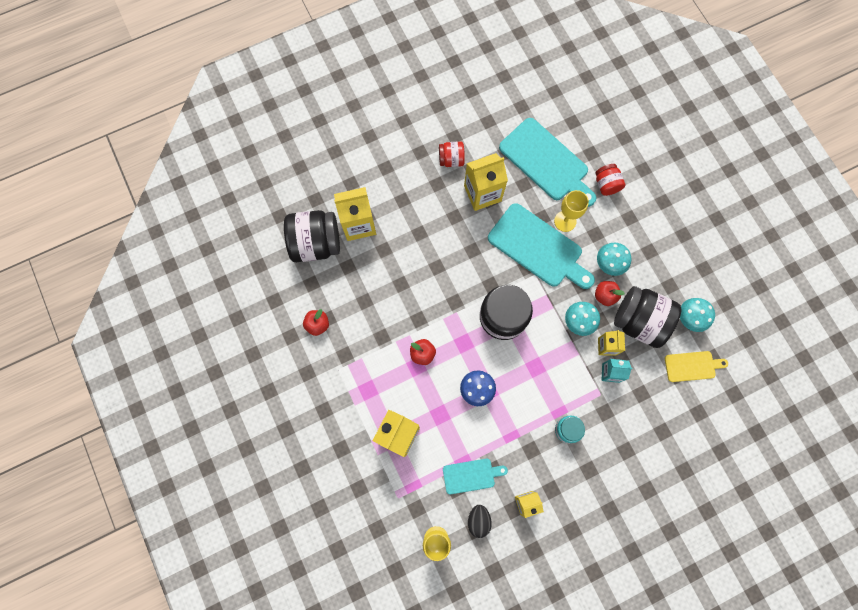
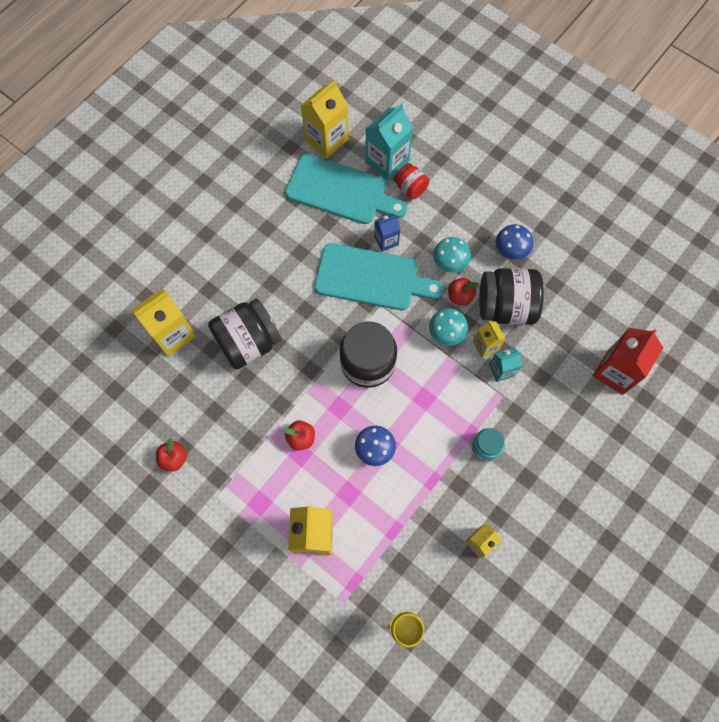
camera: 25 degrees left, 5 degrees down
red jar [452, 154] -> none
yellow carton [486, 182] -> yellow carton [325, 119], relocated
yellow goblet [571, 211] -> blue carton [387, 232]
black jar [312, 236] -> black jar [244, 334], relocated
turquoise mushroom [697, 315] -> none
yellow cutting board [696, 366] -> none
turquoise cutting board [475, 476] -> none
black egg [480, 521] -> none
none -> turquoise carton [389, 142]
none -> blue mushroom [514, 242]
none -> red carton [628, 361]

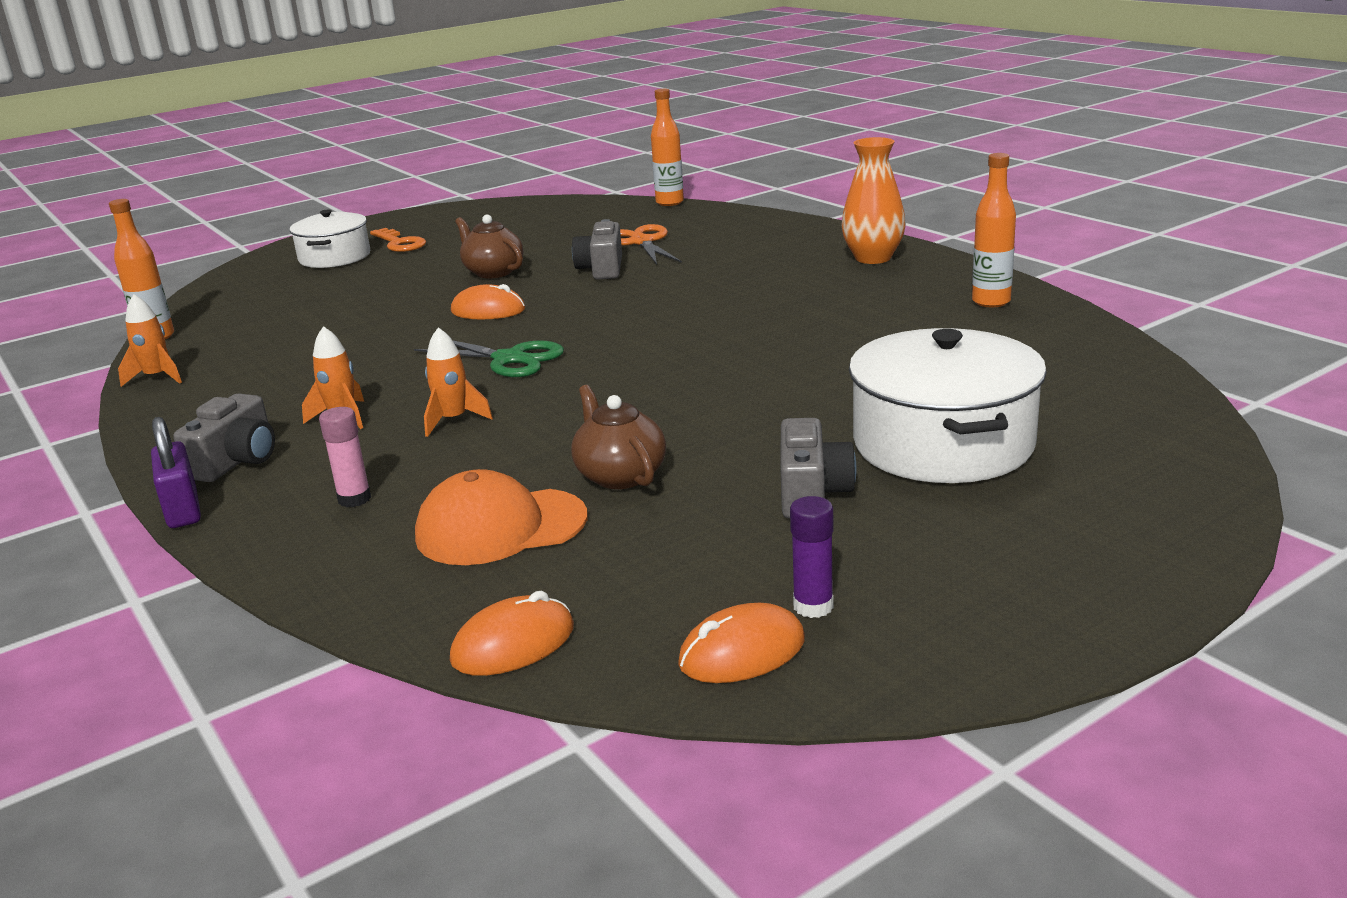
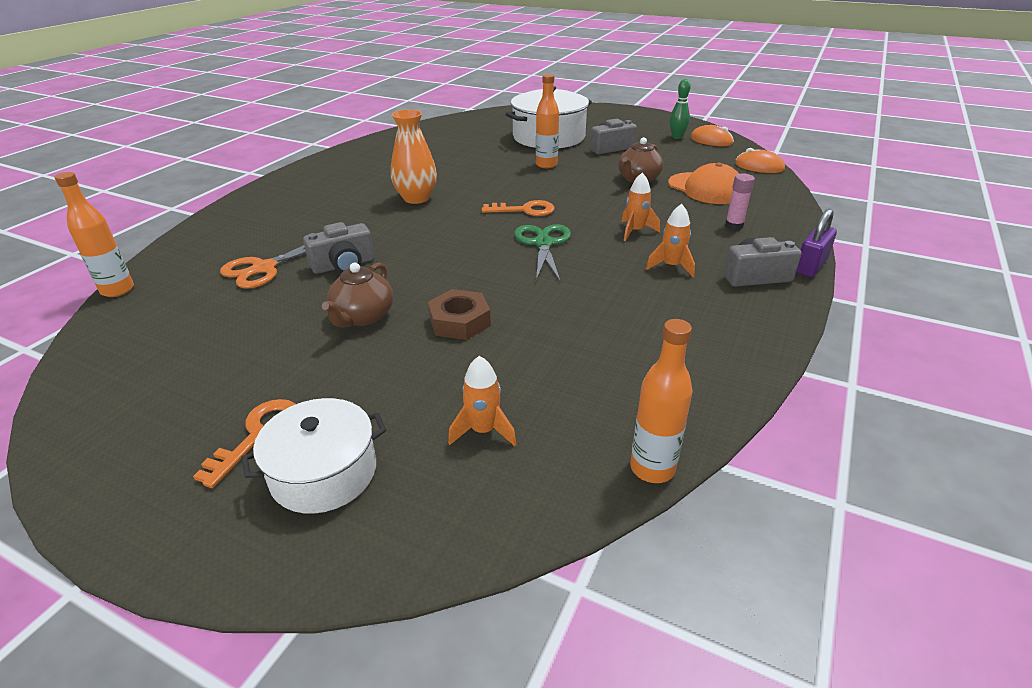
camera: 120 degrees left, 10 degrees up
orange vase [874, 200] -> orange vase [414, 156], relocated
orange bottle [994, 230] -> orange bottle [547, 121], relocated
orange mouse [488, 302] -> none
orange rocket [150, 340] -> orange rocket [482, 401], relocated
purple glue stick [812, 557] -> green bowling pin [680, 109]
none -> orange key [518, 208]
none -> brown nut [459, 314]

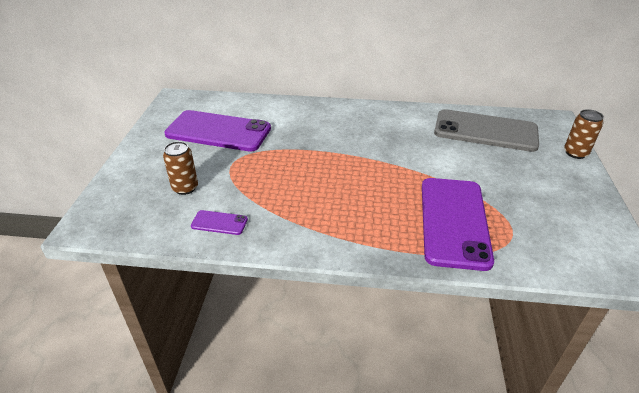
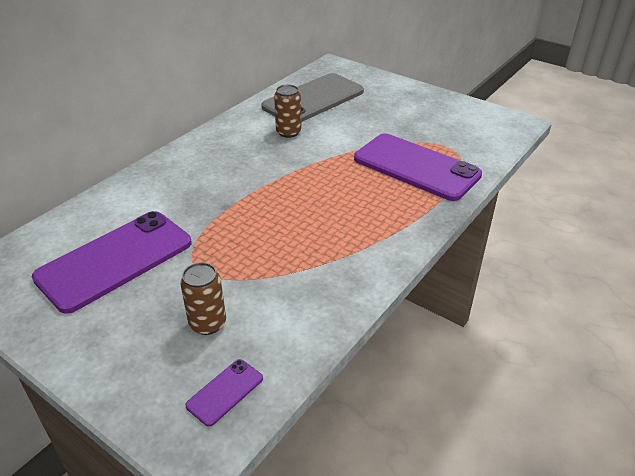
camera: 60 degrees left, 0 degrees up
brown can [584, 134] -> brown can [287, 111], relocated
purple phone [219, 222] -> purple phone [224, 393], relocated

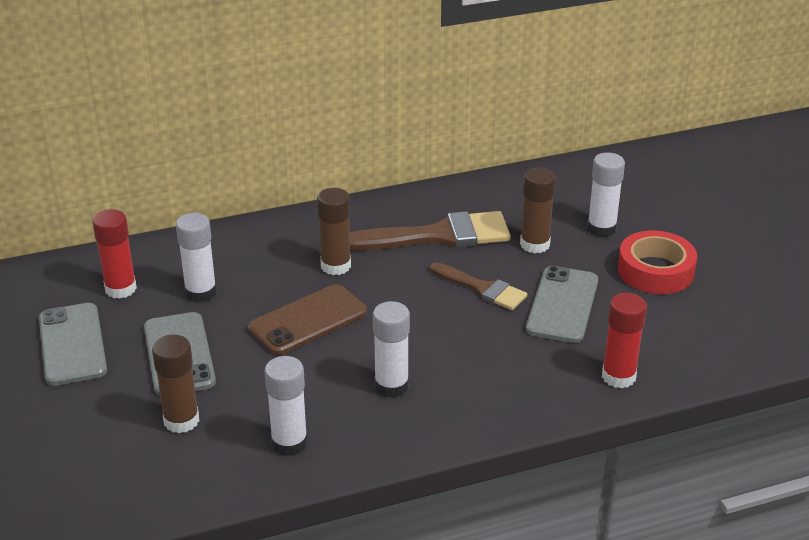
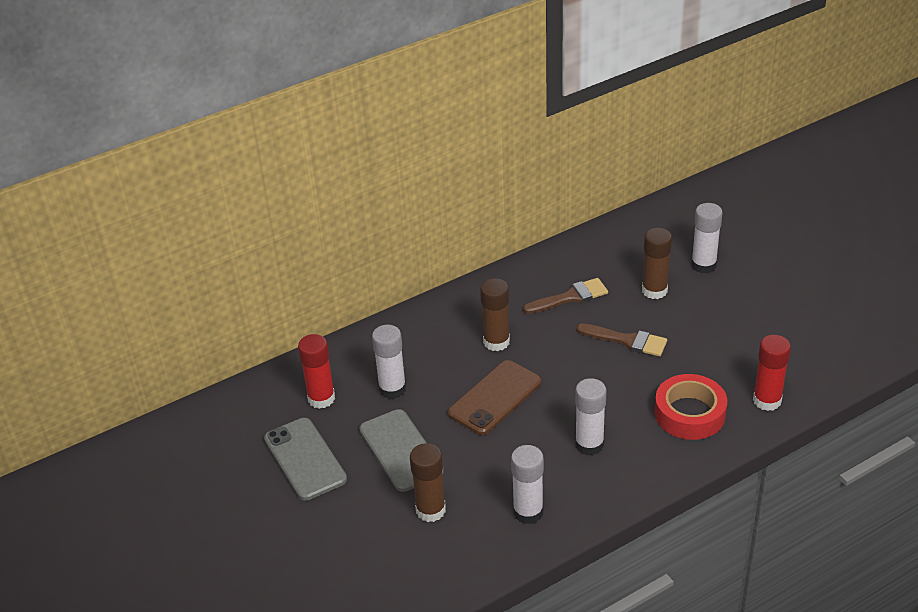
camera: 10 degrees left, 5 degrees up
brown brush [430, 231] -> brown brush [565, 296], x0.60
red tape [657, 262] -> red tape [691, 407], relocated
grey phone [562, 304] -> none

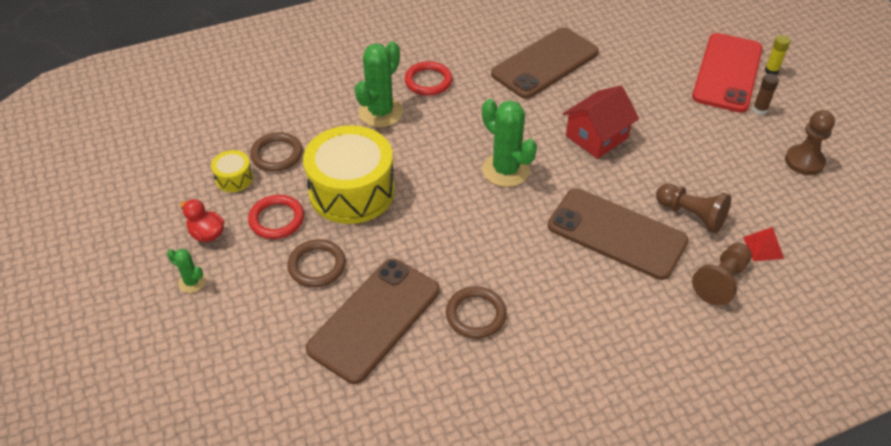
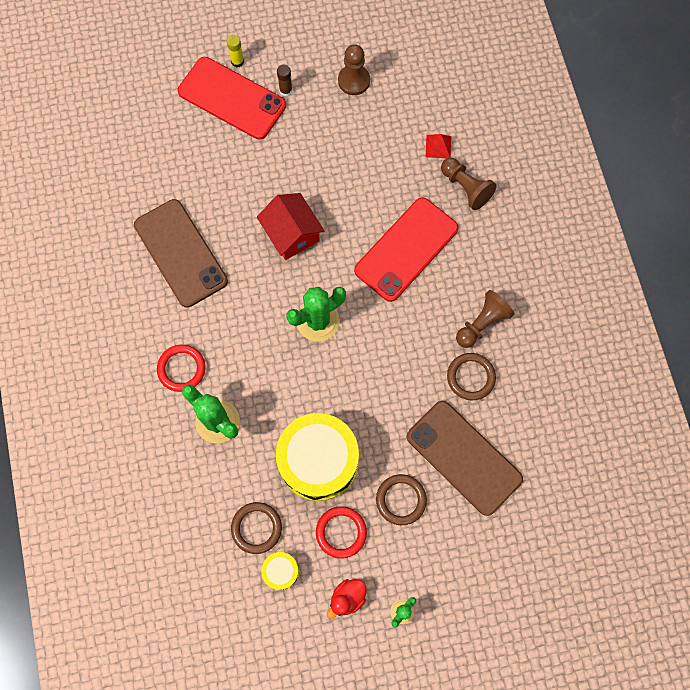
camera: 80 degrees left, 25 degrees up
brown pawn [693, 208] -> brown pawn [485, 319], relocated
brown phone [618, 234] -> red phone [406, 249]

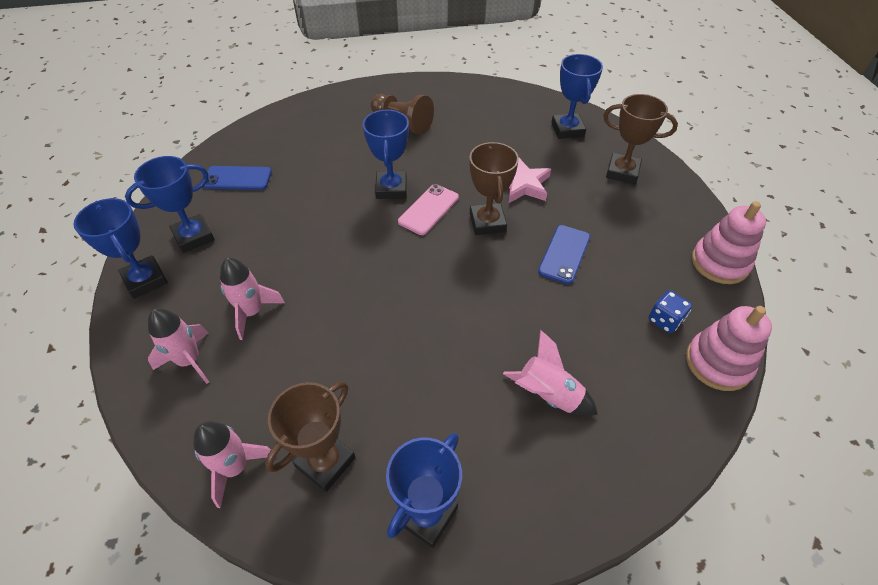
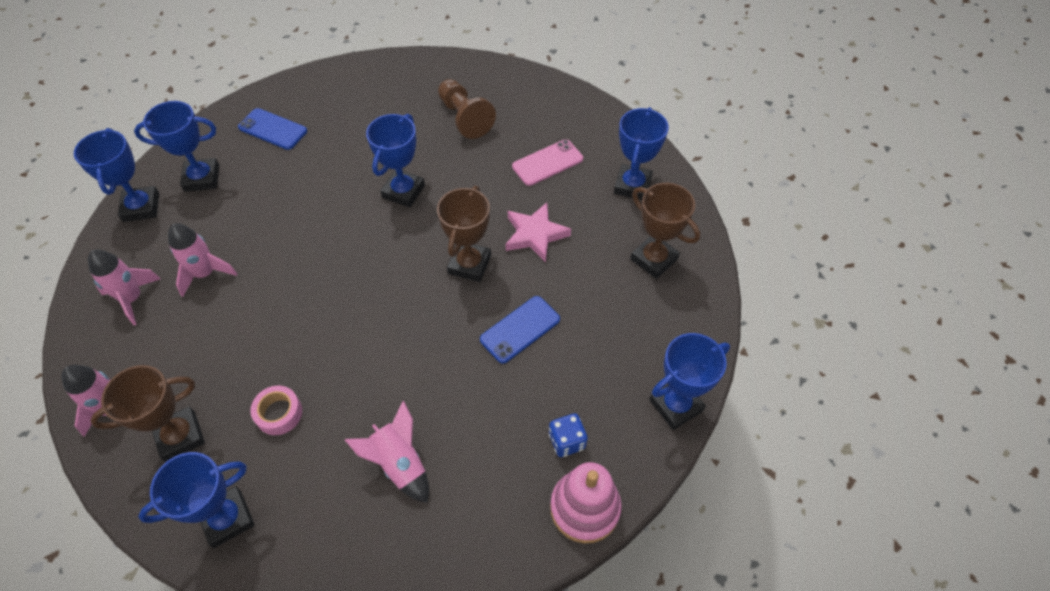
camera: 25 degrees right, 5 degrees up
pink phone [428, 209] -> pink phone [547, 162], relocated
pink stacking toy [729, 242] -> blue trophy [689, 381]
none -> pink tape [276, 410]

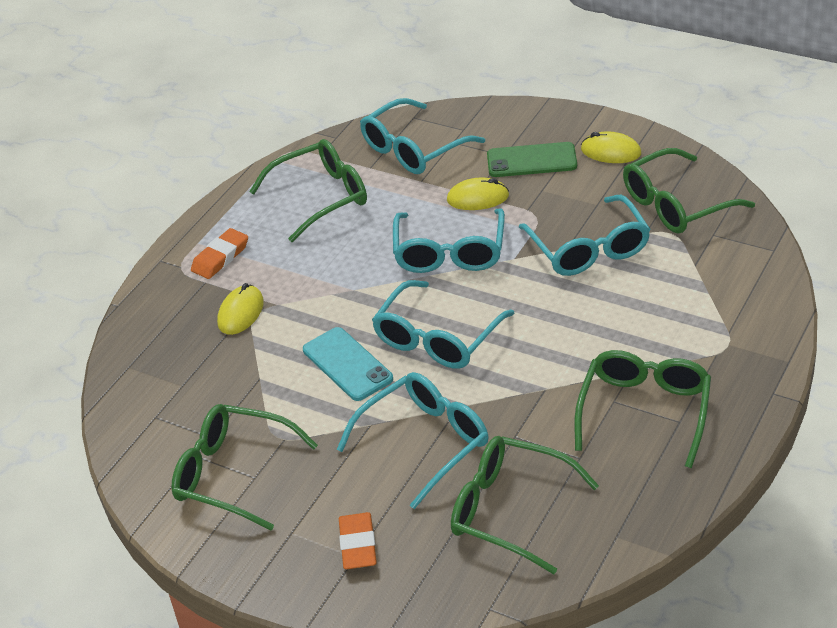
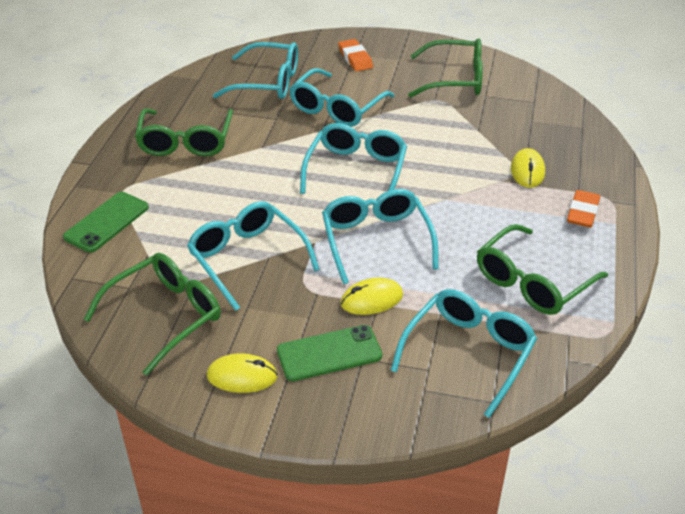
camera: 160 degrees right, 0 degrees up
turquoise phone [348, 364] -> none
green glasses [525, 505] -> turquoise glasses [255, 70]
none -> green phone [106, 222]

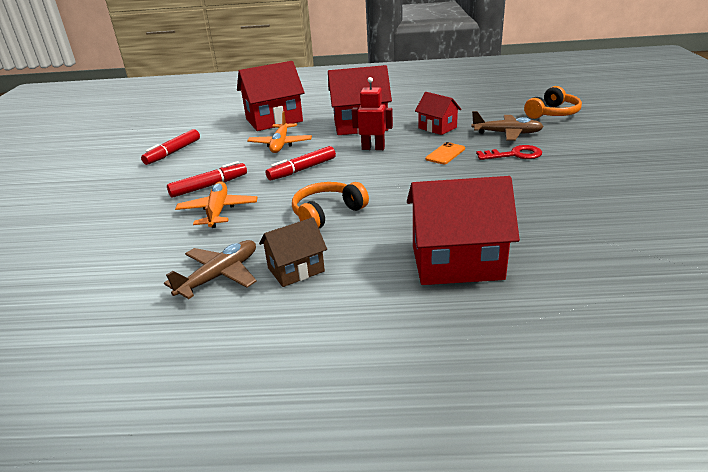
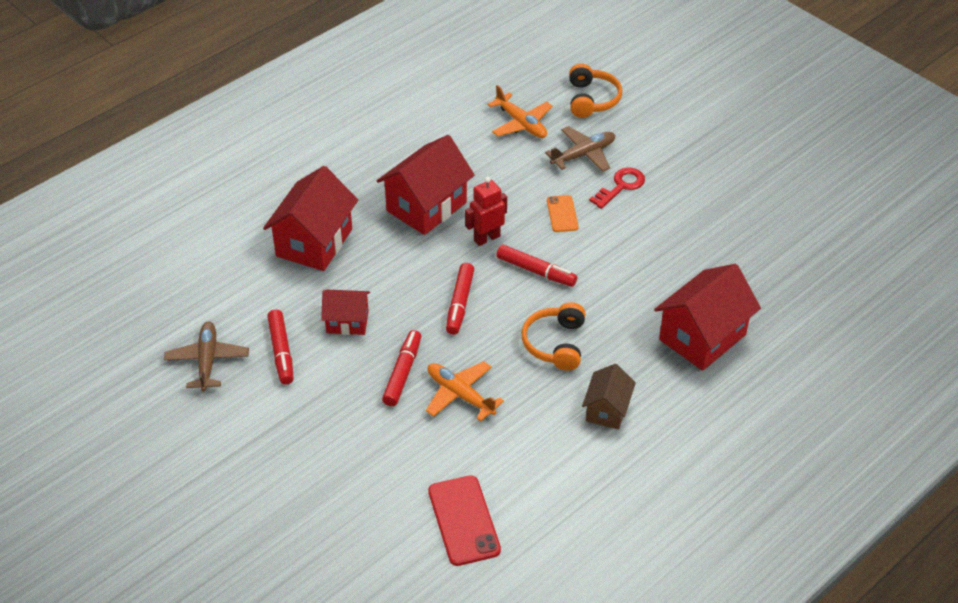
camera: 45 degrees left, 15 degrees up
red house [438, 113] -> red house [345, 312], relocated
orange plane [279, 132] -> orange plane [520, 111], relocated
brown plane [210, 269] -> brown plane [206, 356], relocated
none -> red marker [536, 265]
none -> red phone [464, 520]

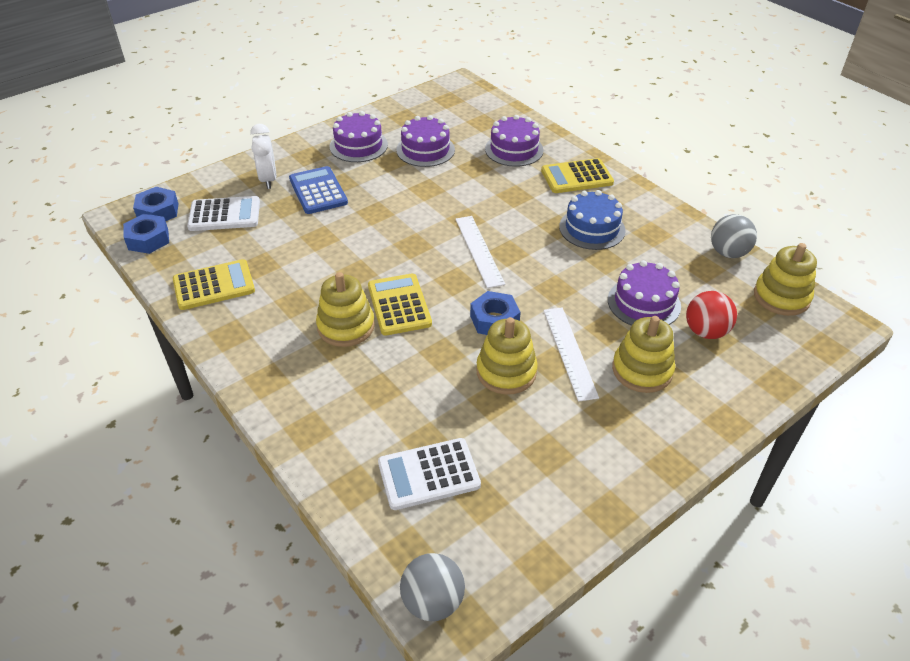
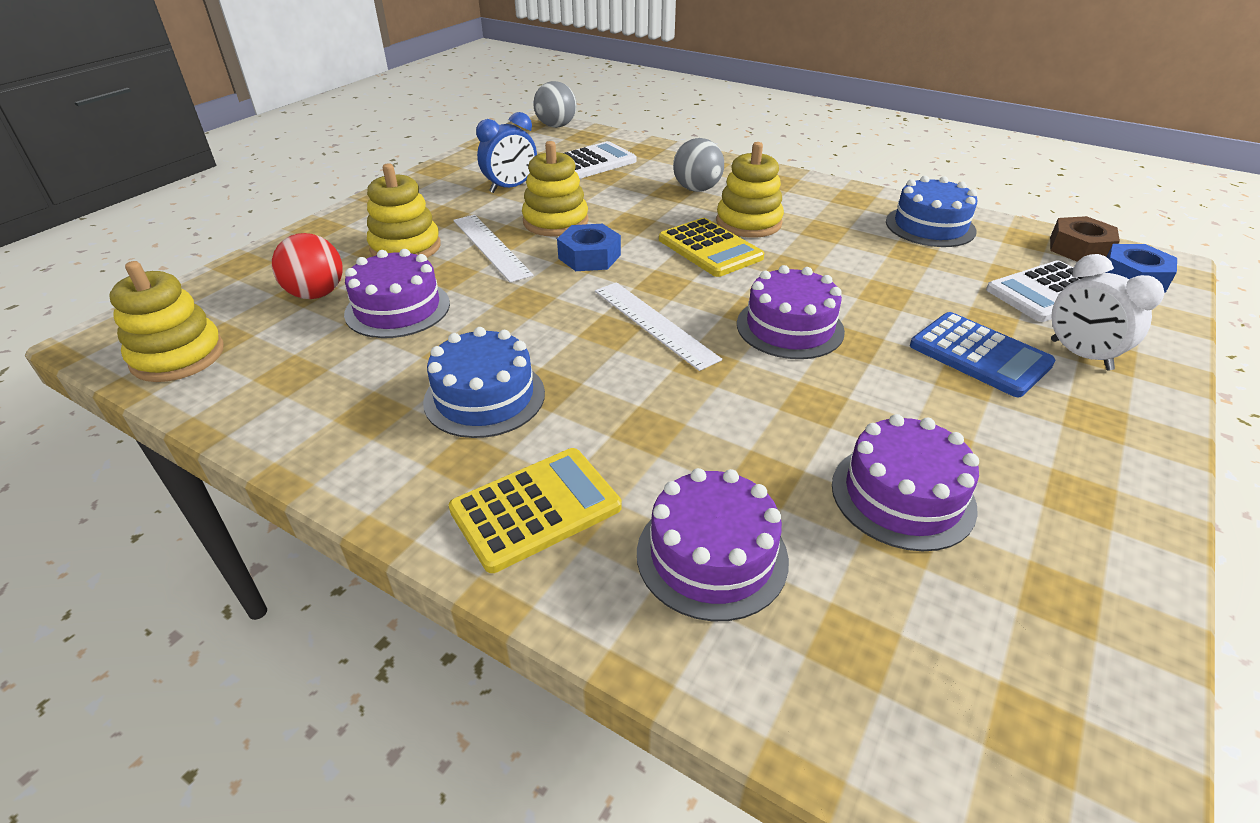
camera: 160 degrees right, 5 degrees down
purple cake [359, 136] -> purple cake [791, 312], relocated
blue nut [146, 234] -> brown nut [1085, 239]
grey ball [734, 236] -> grey ball [698, 165], relocated
yellow calculator [214, 284] -> blue cake [931, 211]
none -> blue clock [506, 152]

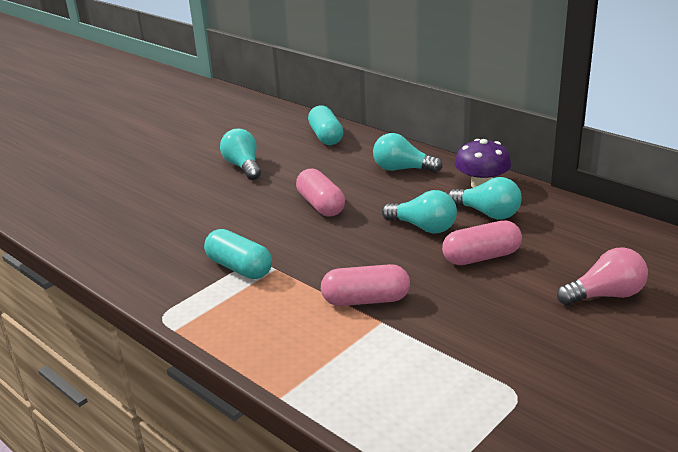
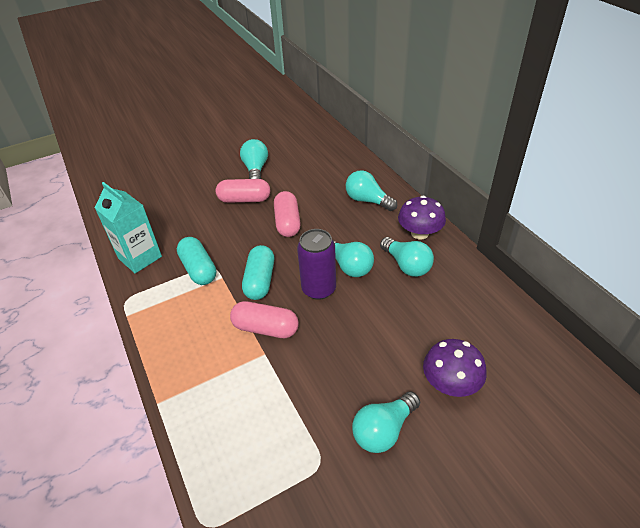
camera: 20 degrees right, 15 degrees up
turquoise capsule [325, 125] -> turquoise capsule [258, 272], relocated
pink capsule [482, 243] -> pink capsule [243, 191], relocated
pink light bulb [602, 277] -> purple mushroom [455, 368]
none -> turquoise carton [128, 227]
none -> purple can [316, 264]
none -> turquoise light bulb [386, 422]

